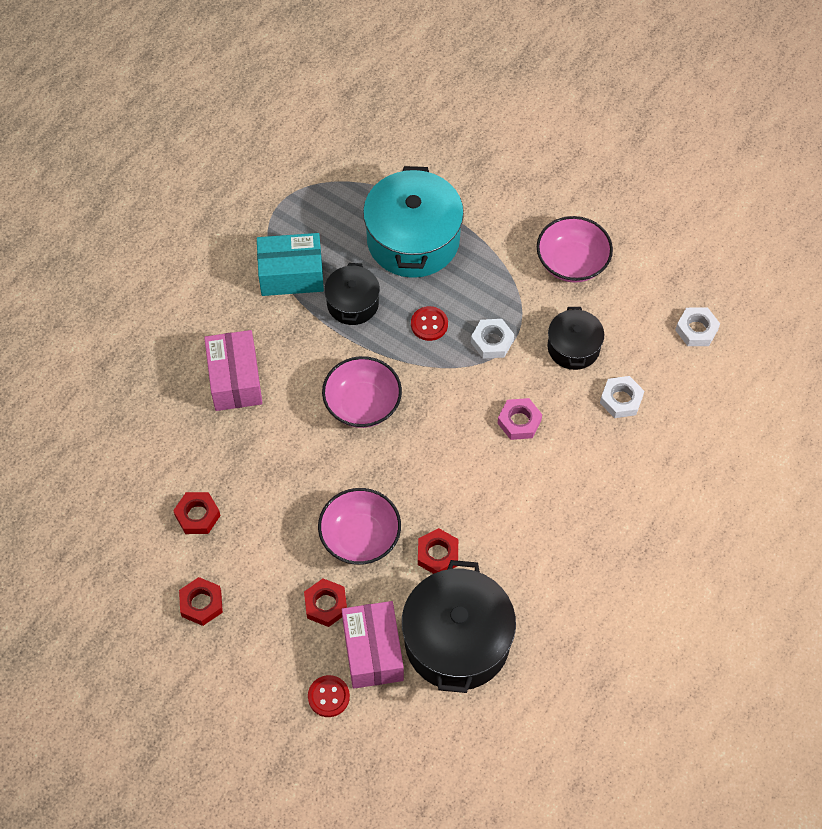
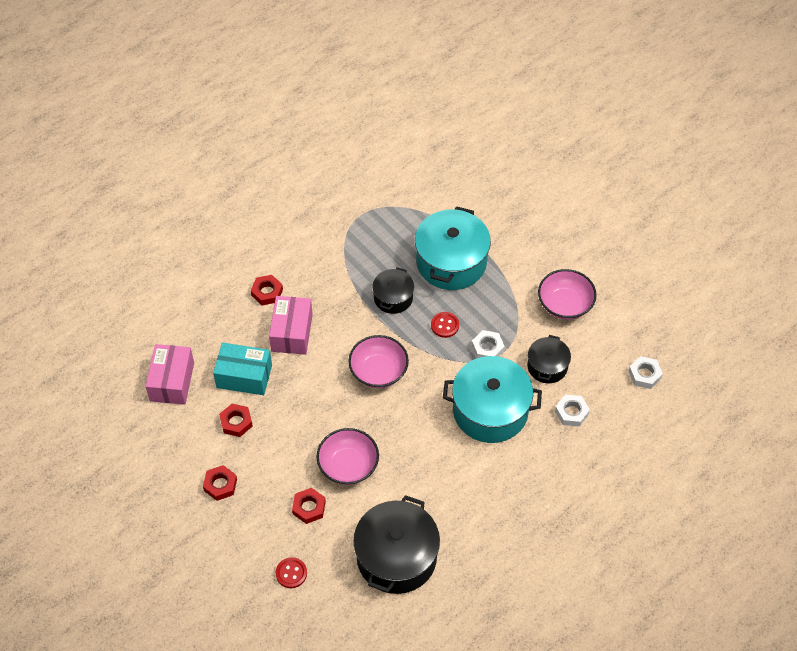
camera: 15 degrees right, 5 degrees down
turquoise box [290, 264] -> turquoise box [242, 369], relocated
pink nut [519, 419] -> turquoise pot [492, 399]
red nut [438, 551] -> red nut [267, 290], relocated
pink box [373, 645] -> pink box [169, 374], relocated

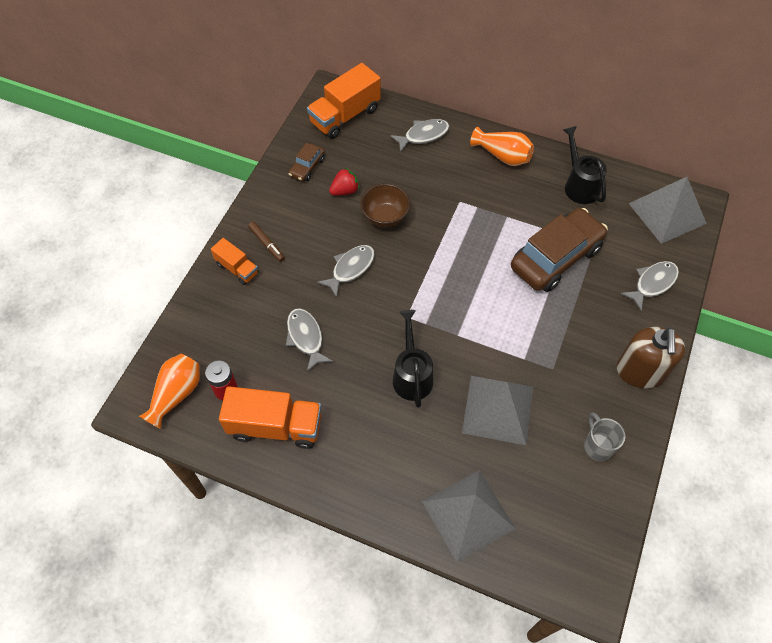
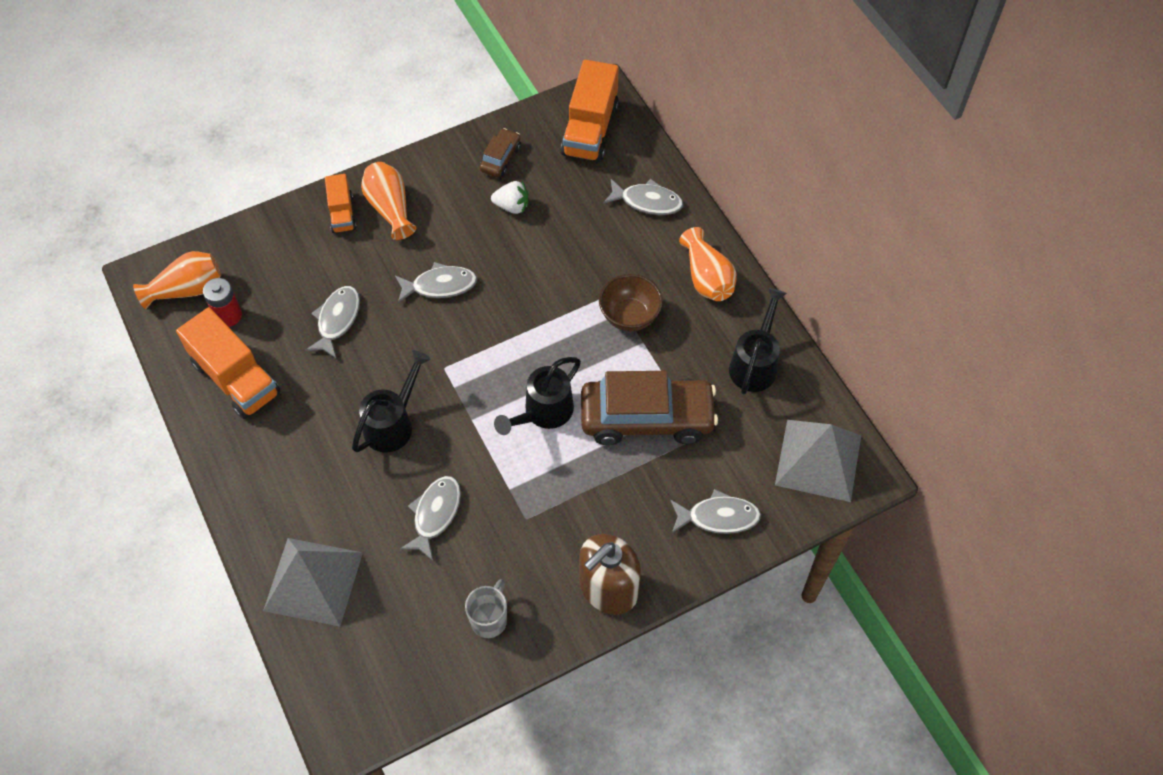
camera: 40 degrees right, 0 degrees up
orange truck [344, 101] -> orange truck [590, 111], 75 degrees counterclockwise
brown car [307, 162] -> brown car [500, 152], 135 degrees clockwise
red strawberry [344, 182] -> white strawberry [509, 197]
brown bowl [385, 206] -> brown bowl [631, 302], relocated
brown marker [266, 242] -> orange vase [388, 201]
grey pyramid [497, 410] -> grey fish [430, 518]
none -> black watering can [537, 396]

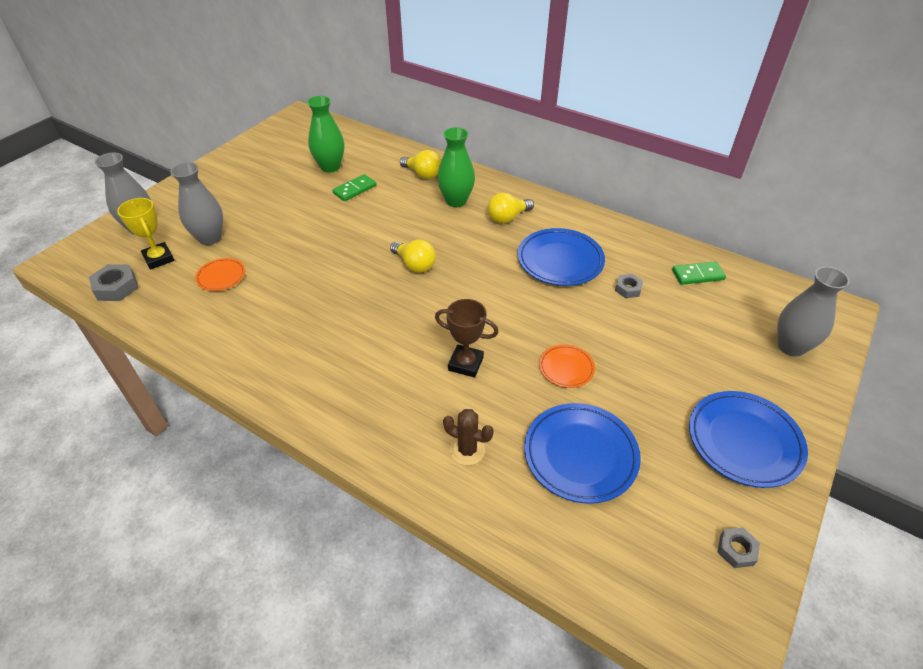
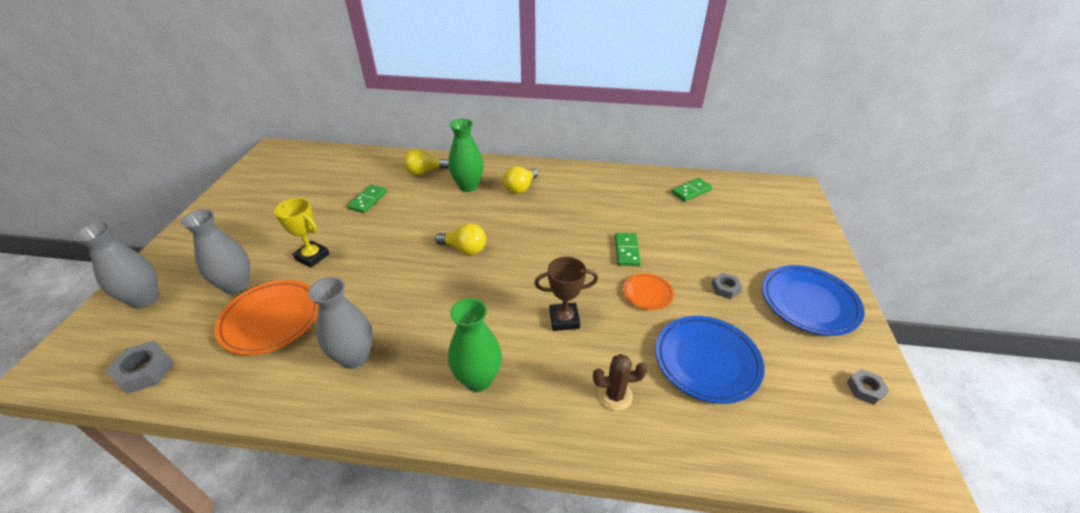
camera: 25 degrees left, 5 degrees down
green vase [325, 134] -> green vase [475, 345], relocated
yellow light bulb [420, 164] -> yellow light bulb [426, 162], 150 degrees clockwise
yellow trophy [145, 234] -> yellow trophy [302, 233], relocated
blue plate [561, 257] -> none
orange plate [220, 274] -> orange plate [266, 317], x1.83
grey vase [813, 311] -> grey vase [340, 323], relocated
grey nut [629, 286] -> grey nut [726, 286], relocated
none -> green domino [628, 249]

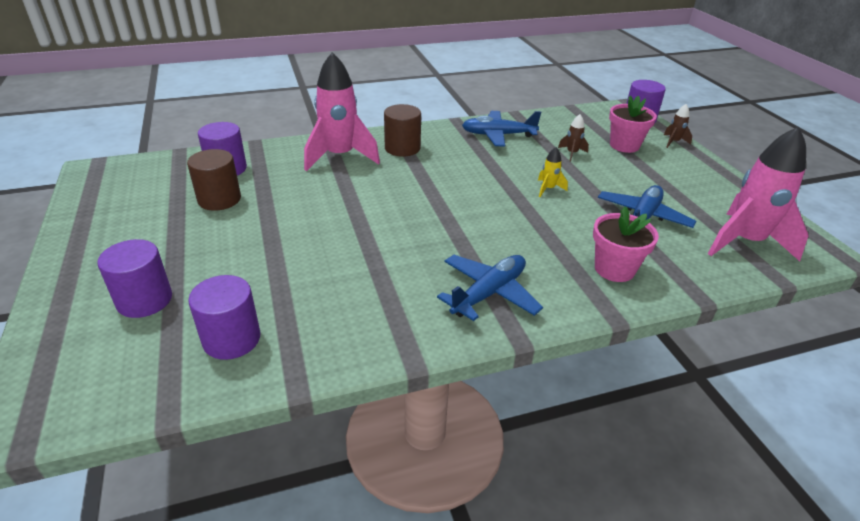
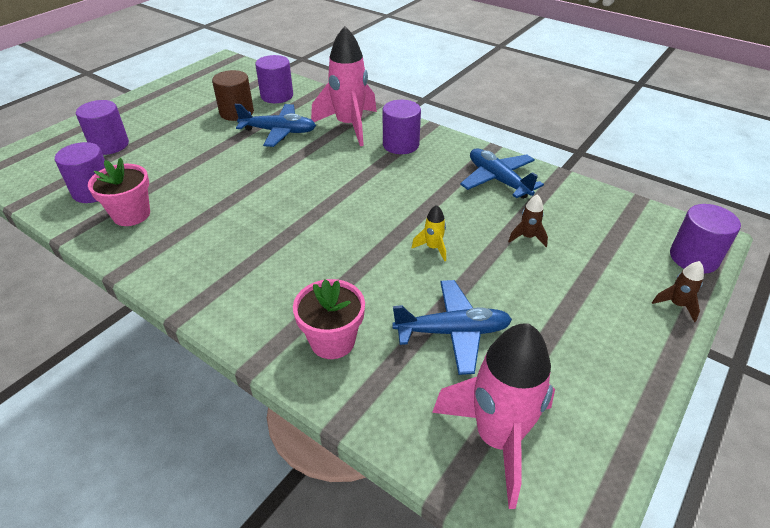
camera: 55 degrees right, 5 degrees up
pink flower pot [633, 124] -> pink flower pot [119, 192], relocated
brown cylinder [402, 130] -> purple cylinder [402, 127]
blue plane [490, 288] -> blue plane [275, 125], relocated

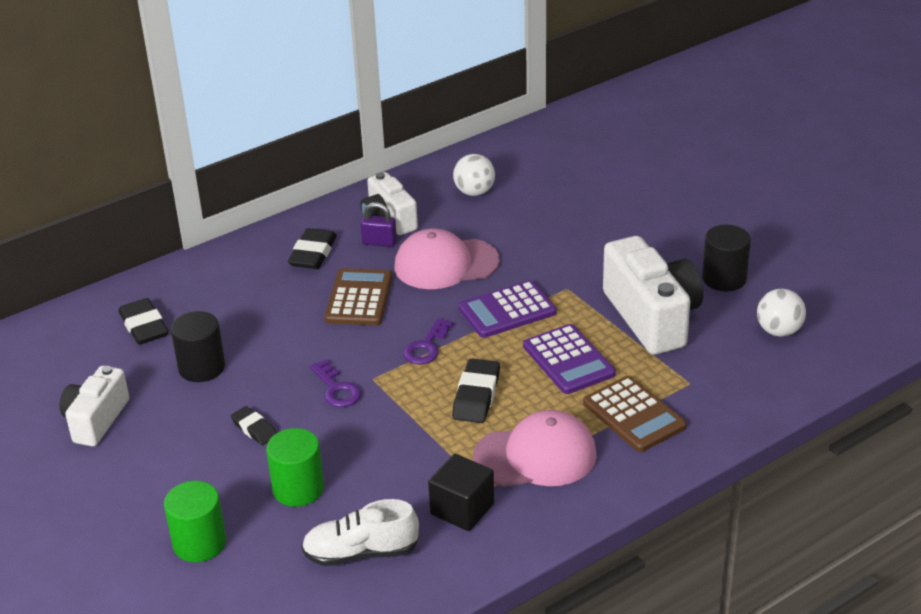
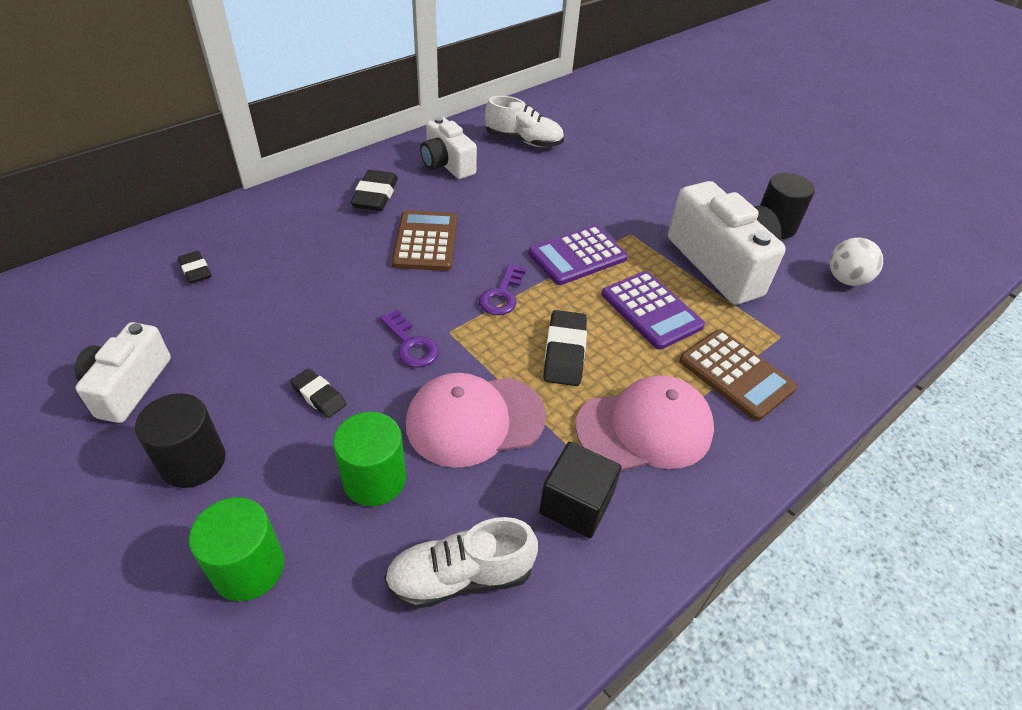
camera: 10 degrees left, 10 degrees up
white ball [474, 175] -> white shoe [524, 121]
purple padlock [379, 224] -> none
pink cap [447, 258] -> pink cap [476, 420], relocated
black eraser [143, 321] -> black eraser [195, 267], x0.63
black cylinder [198, 346] -> black cylinder [180, 440], relocated

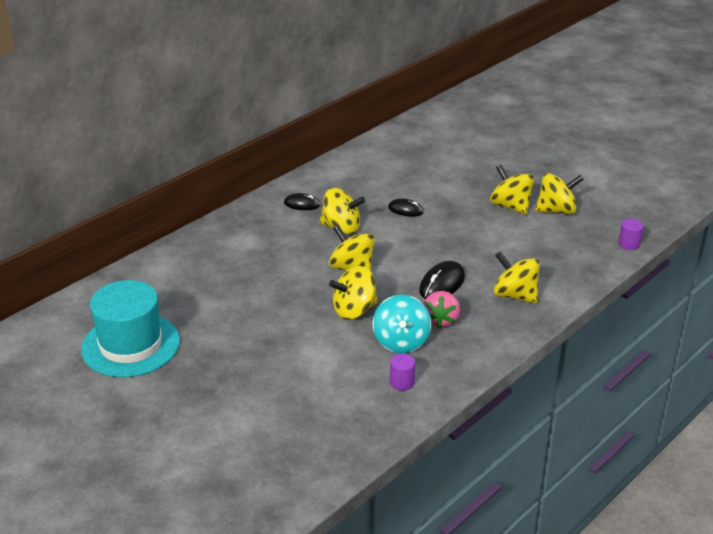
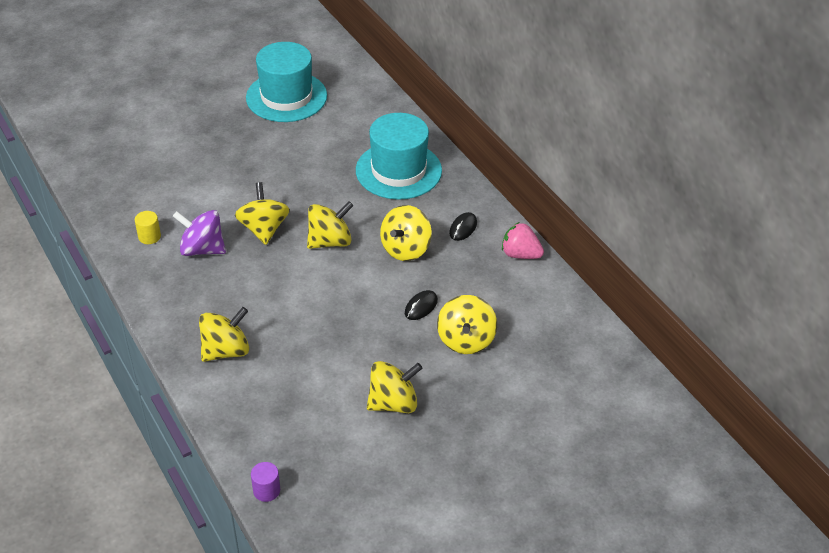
camera: 105 degrees right, 10 degrees up
yellow spinning top [559, 193] -> yellow spinning top [467, 324], relocated
black mouse [442, 280] -> none
pink strawberry [442, 309] -> pink strawberry [523, 240], relocated
turquoise spinning top [401, 323] -> purple spinning top [199, 233]
purple cylinder [402, 372] -> yellow cylinder [148, 227]
none -> turquoise hat [399, 156]

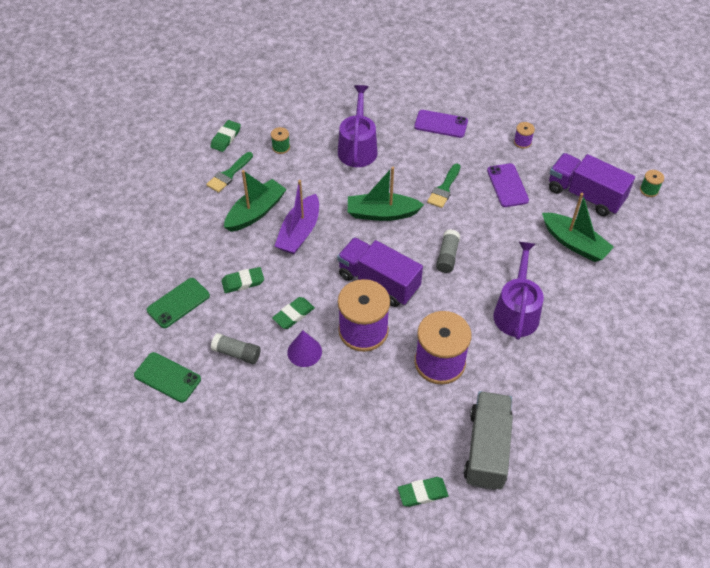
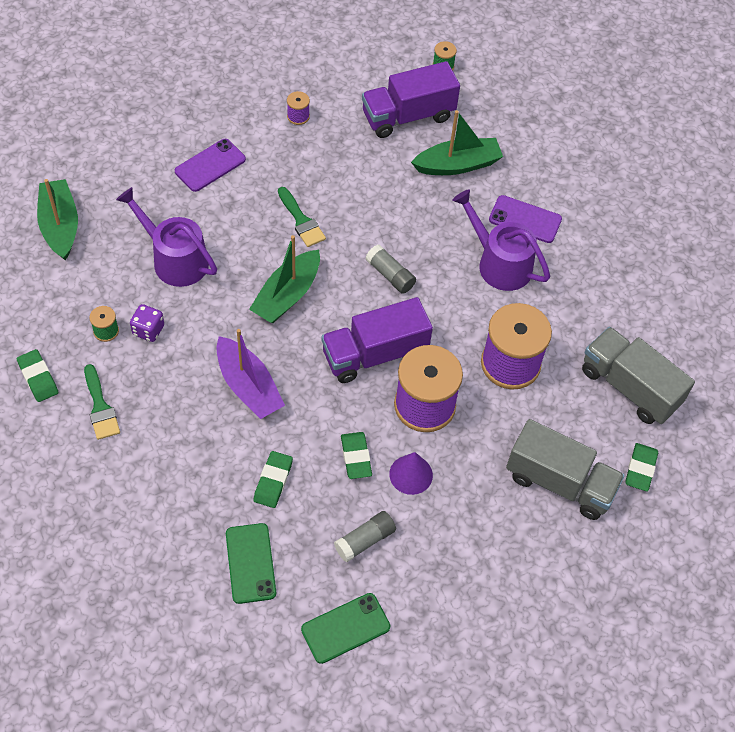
camera: 60 degrees left, 5 degrees up
purple phone [508, 185] -> purple phone [525, 219], relocated
green boat [255, 201] -> green boat [57, 219], relocated
none -> purple dice [147, 323]
none -> grey truck [565, 469]

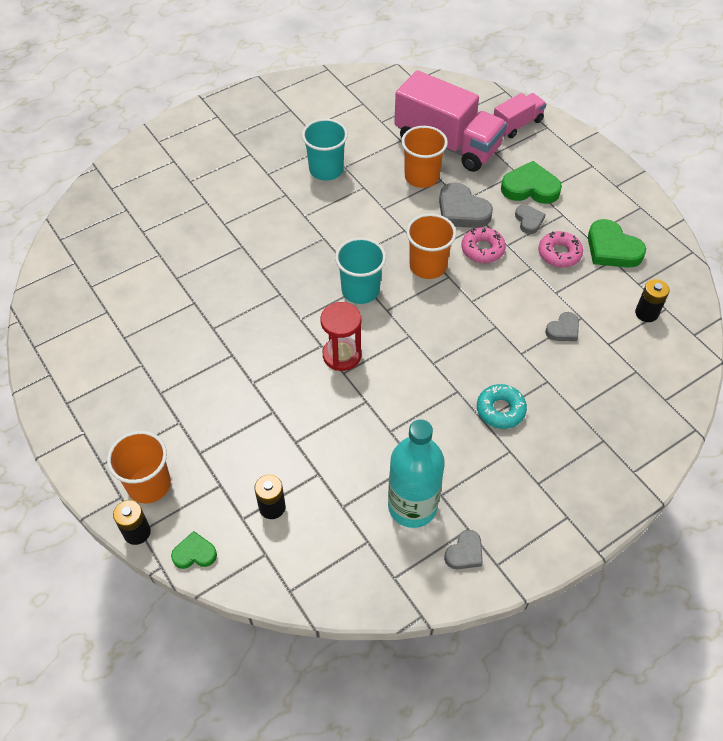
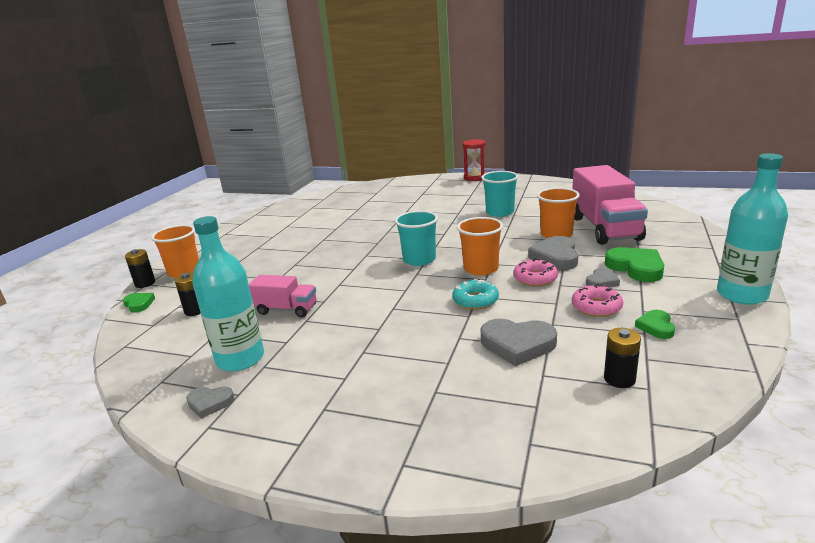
camera: 55 degrees right, 30 degrees down
pink truck [520, 115] -> pink truck [283, 296], relocated
green heart [617, 243] -> green heart [655, 324], x0.57
red hourglass [340, 336] -> red hourglass [474, 160], relocated
grey heart [562, 326] -> grey heart [519, 342], x1.75
turquoise donut [502, 406] -> turquoise donut [475, 294], relocated
none -> turquoise bottle [752, 229]

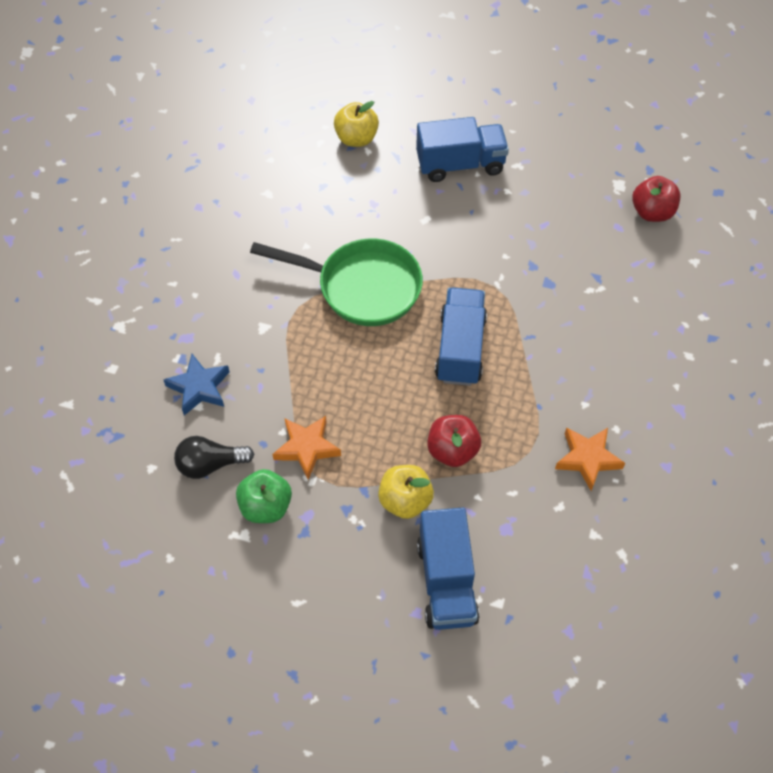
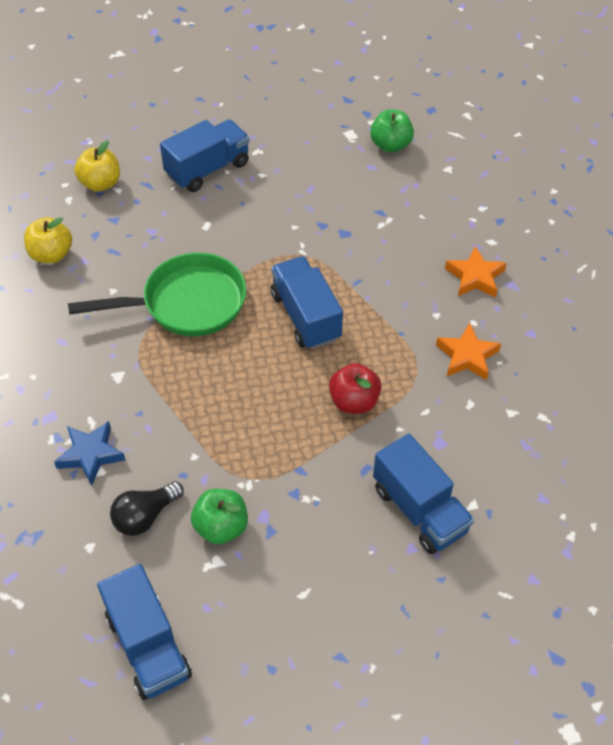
camera: 30 degrees left, 5 degrees down
red apple [656, 199] -> green apple [392, 131]
orange star [306, 448] -> orange star [476, 272], relocated
yellow apple [406, 492] -> yellow apple [48, 240], relocated
none -> blue truck [144, 632]

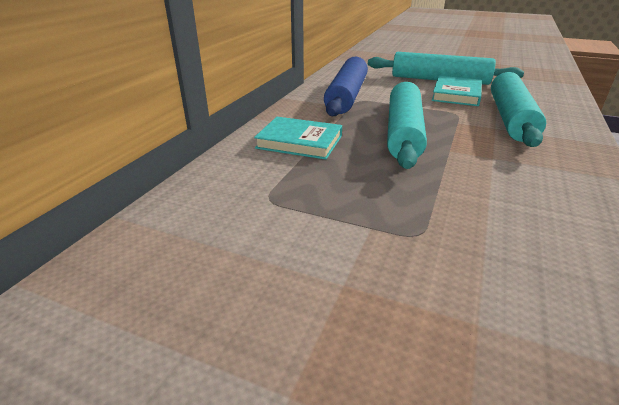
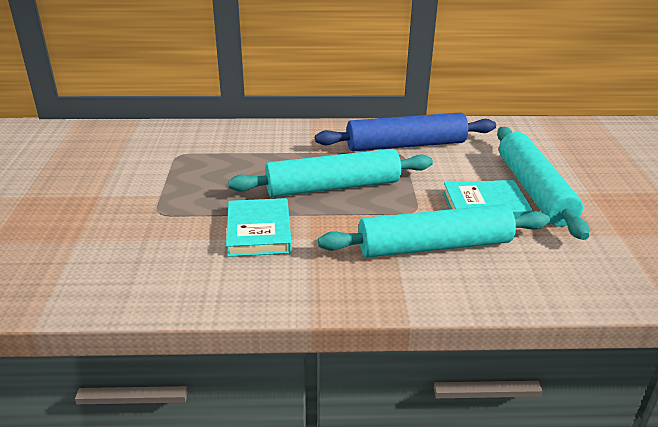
camera: 65 degrees right, 0 degrees up
turquoise book [298, 138] -> turquoise book [259, 227], relocated

